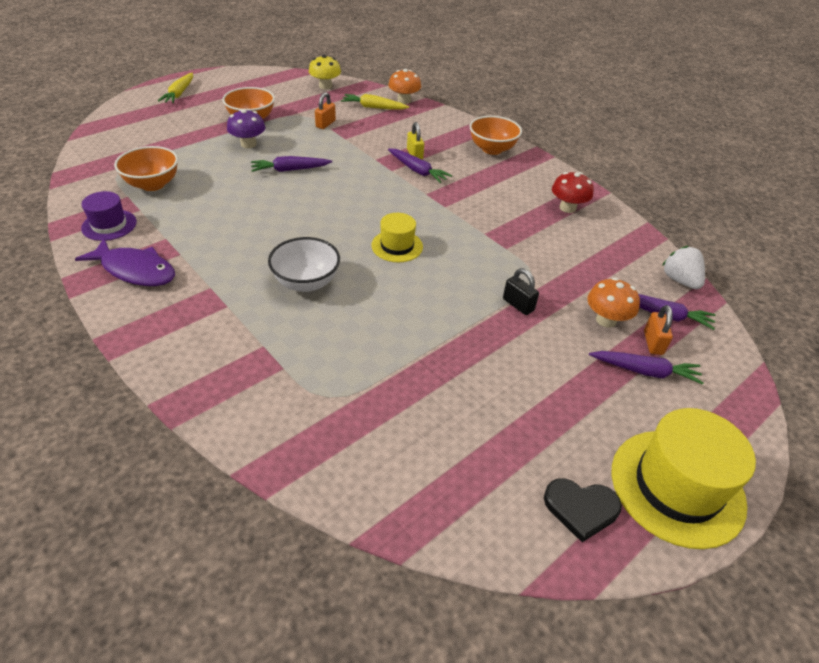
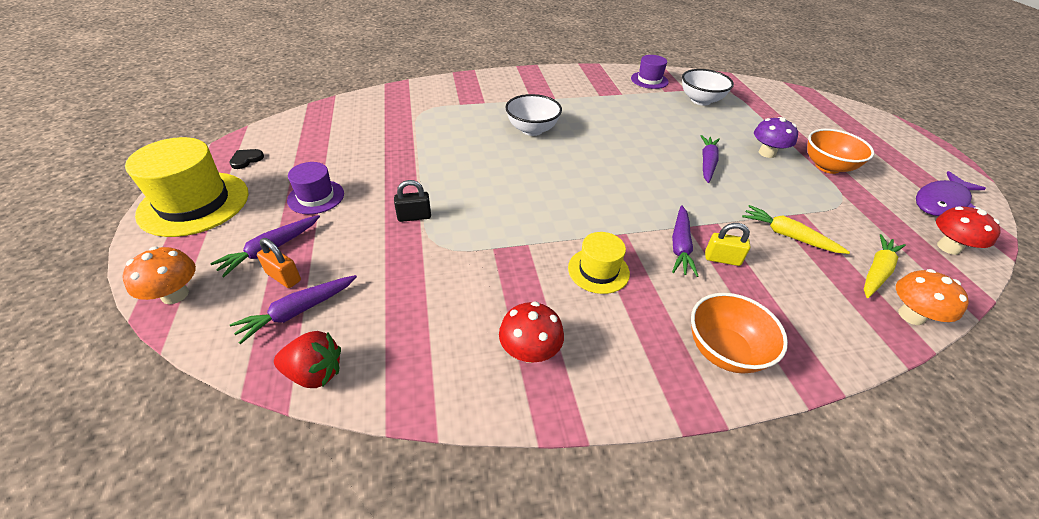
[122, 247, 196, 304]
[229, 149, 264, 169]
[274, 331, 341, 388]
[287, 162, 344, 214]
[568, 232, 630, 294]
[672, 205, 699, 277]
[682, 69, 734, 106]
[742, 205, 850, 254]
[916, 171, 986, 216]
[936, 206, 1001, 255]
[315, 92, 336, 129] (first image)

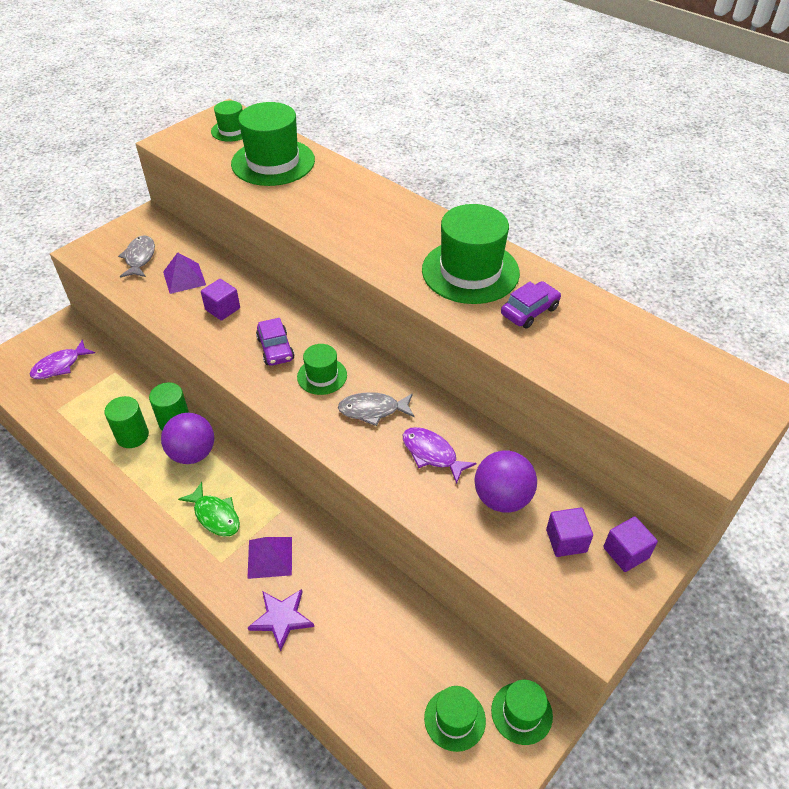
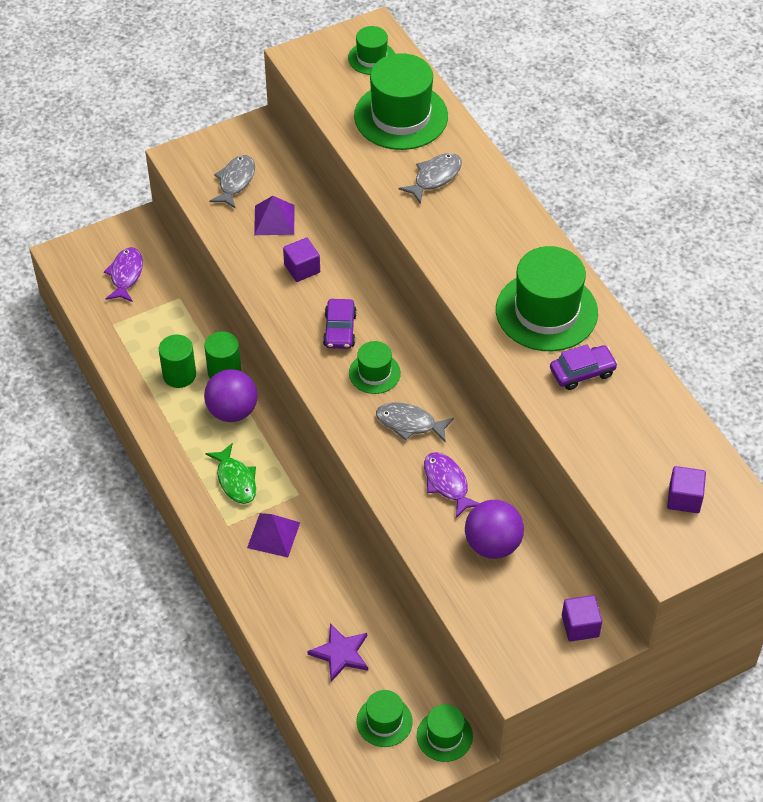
[104, 247, 143, 302]
[307, 623, 368, 682]
[398, 153, 462, 204]
[667, 466, 706, 513]

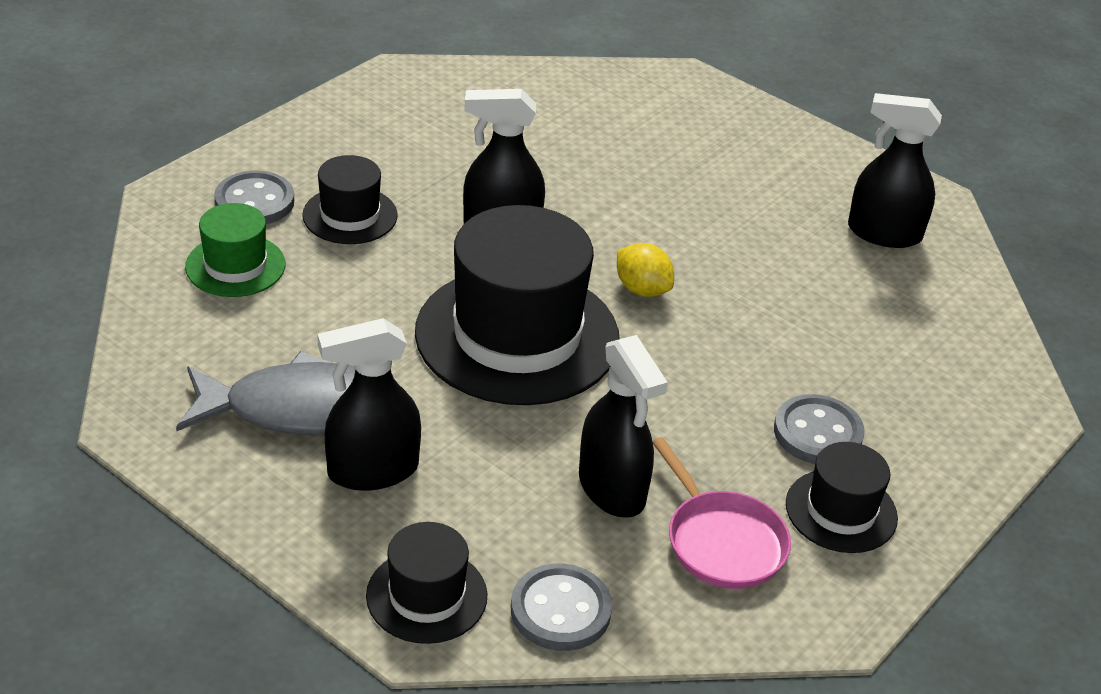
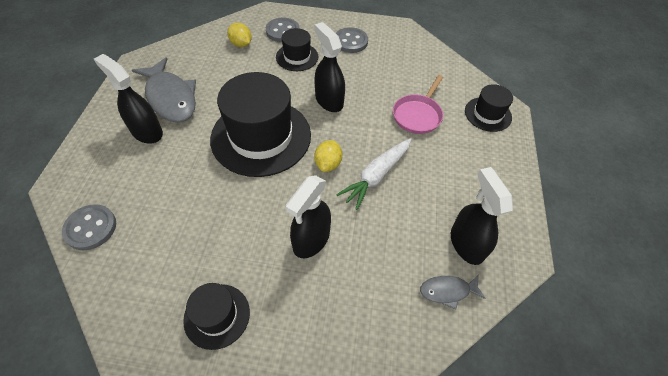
[227, 23, 252, 47]
[286, 175, 331, 258]
[336, 27, 368, 53]
[336, 139, 411, 210]
[393, 75, 443, 134]
[420, 275, 486, 309]
[465, 84, 513, 132]

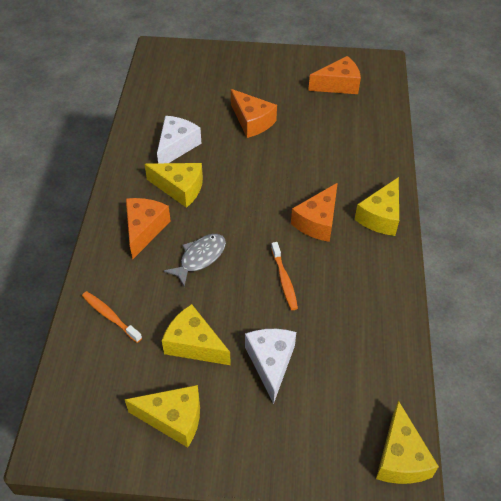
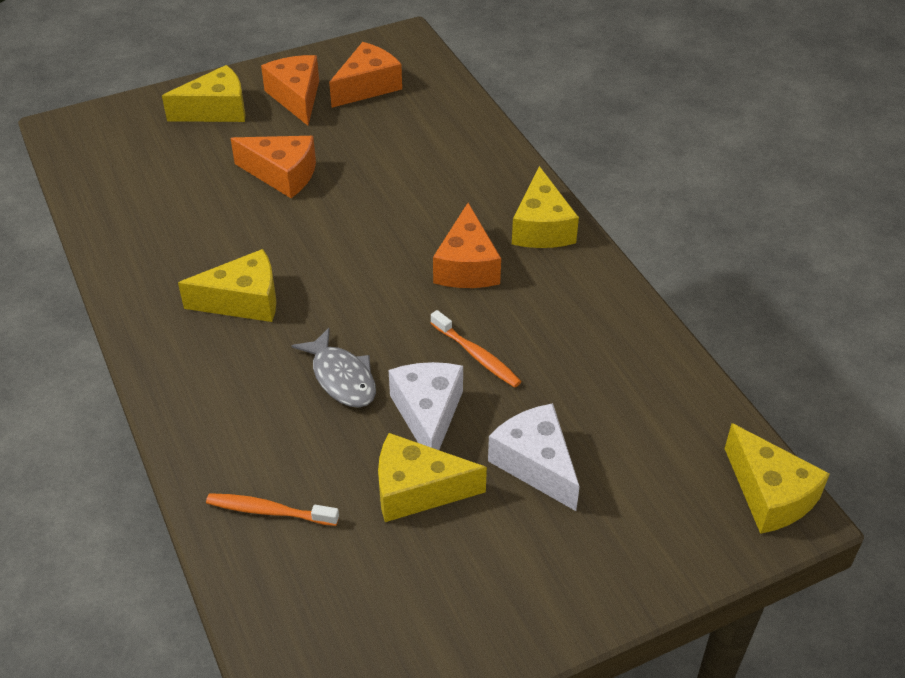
[162, 65, 245, 122]
[261, 55, 319, 125]
[292, 328, 376, 408]
[389, 362, 463, 450]

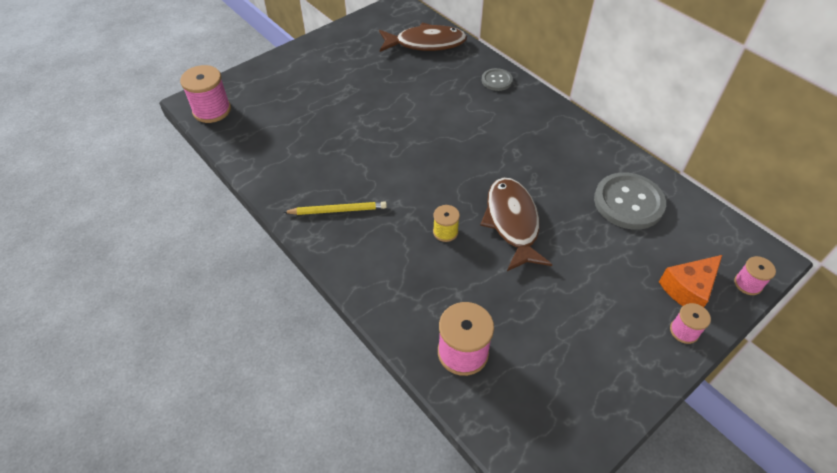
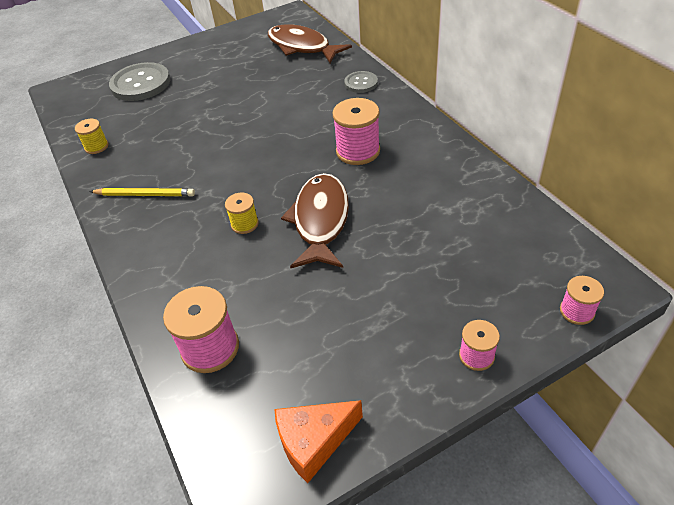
[75, 119, 108, 154]
[109, 62, 170, 101]
[268, 24, 352, 63]
[274, 400, 363, 483]
[332, 98, 380, 165]

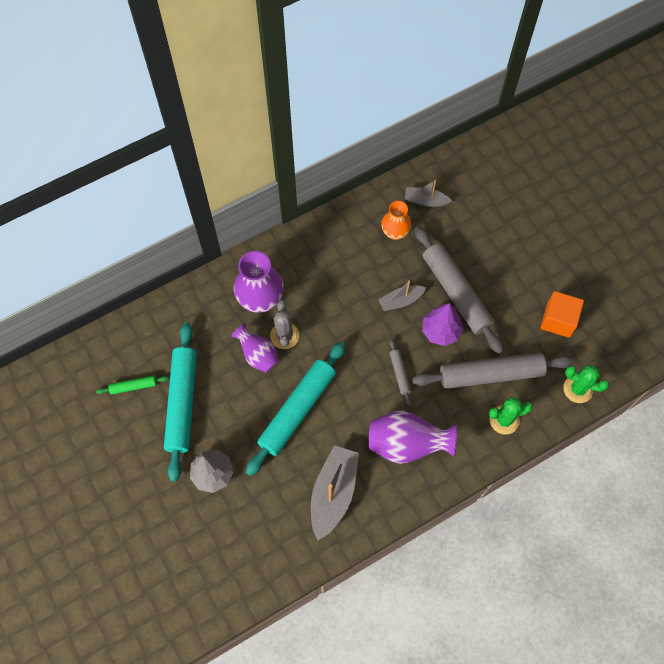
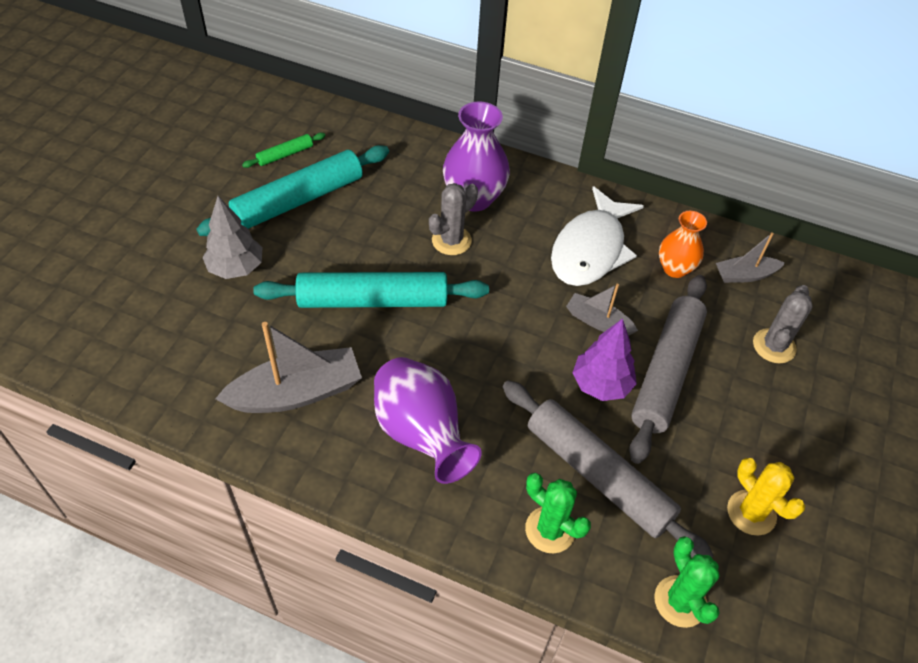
[242, 133, 326, 168]
[551, 186, 644, 286]
[716, 232, 785, 283]
[727, 458, 805, 536]
[753, 285, 813, 363]
[231, 323, 279, 373] (first image)
[389, 339, 412, 406] (first image)

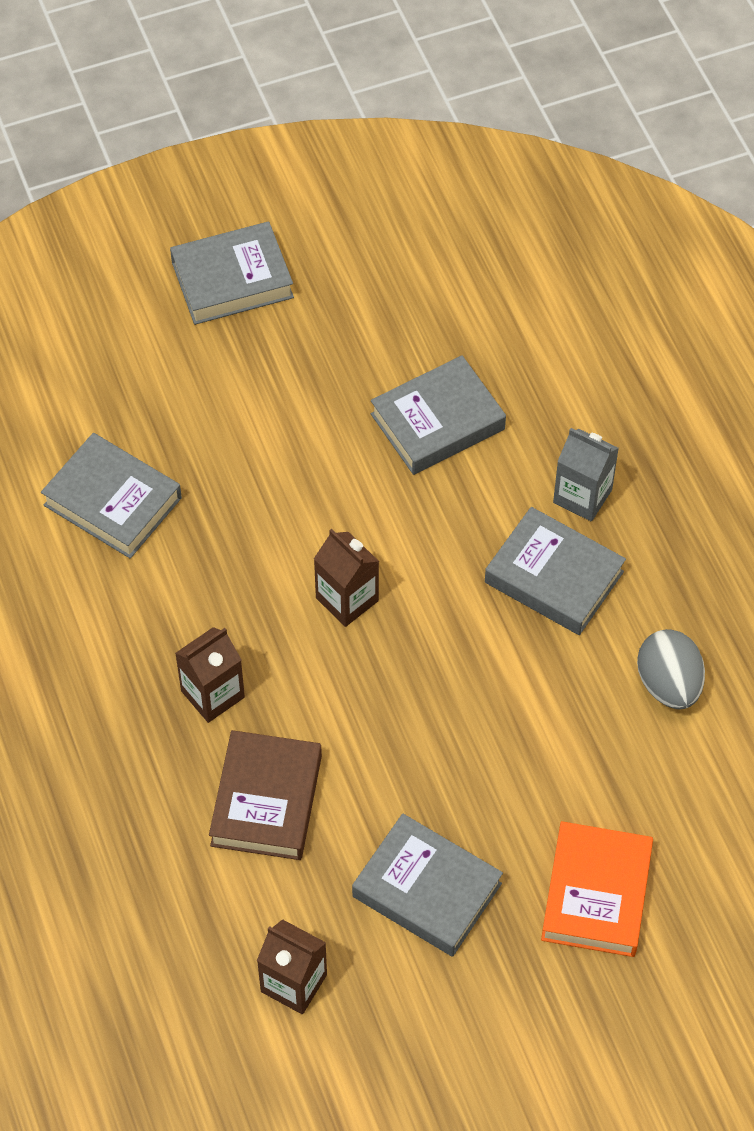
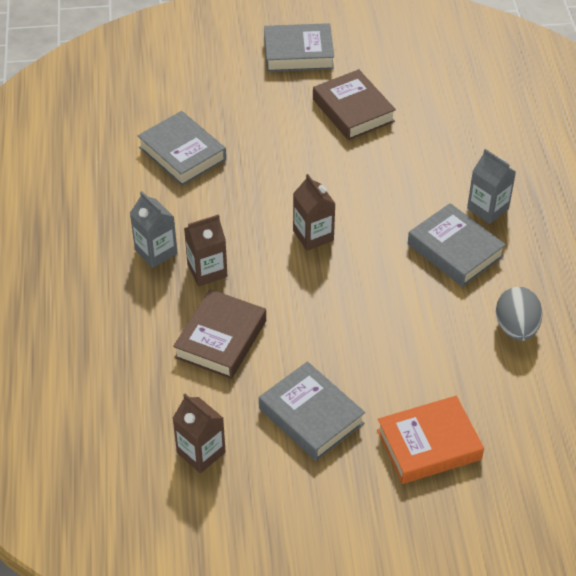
[130, 191, 177, 268]
[313, 69, 396, 140]
[377, 396, 484, 484]
[371, 355, 506, 475] (first image)

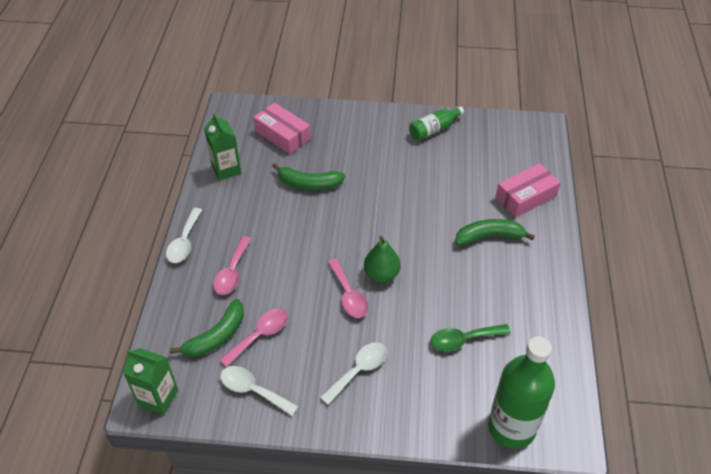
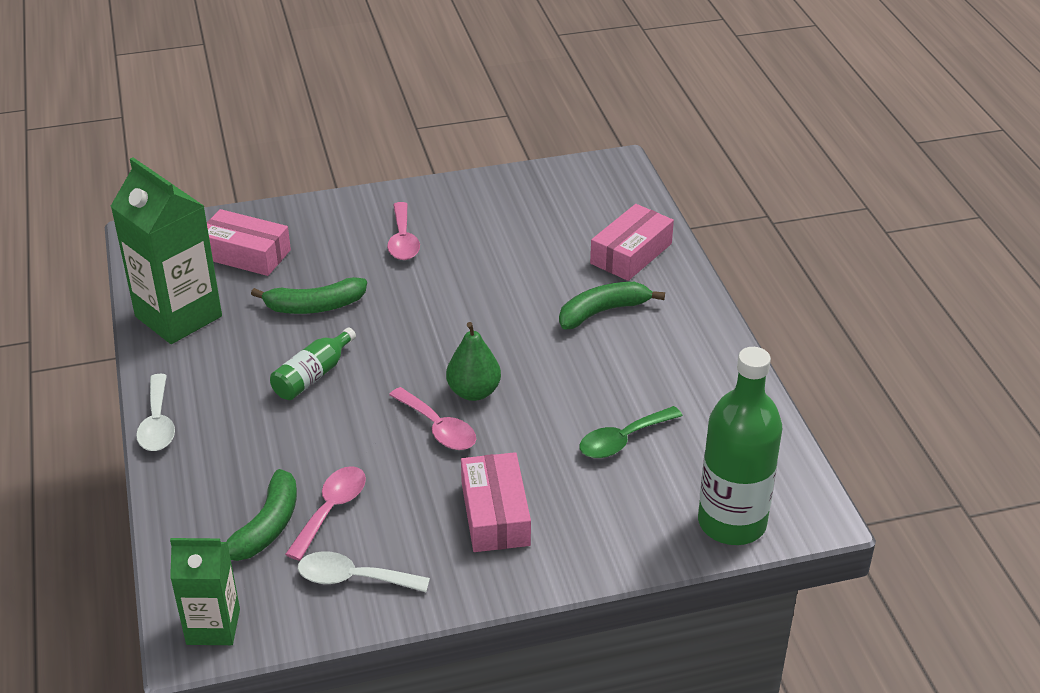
[111, 157, 222, 344]
[270, 328, 356, 400]
[387, 202, 420, 260]
[461, 452, 531, 552]

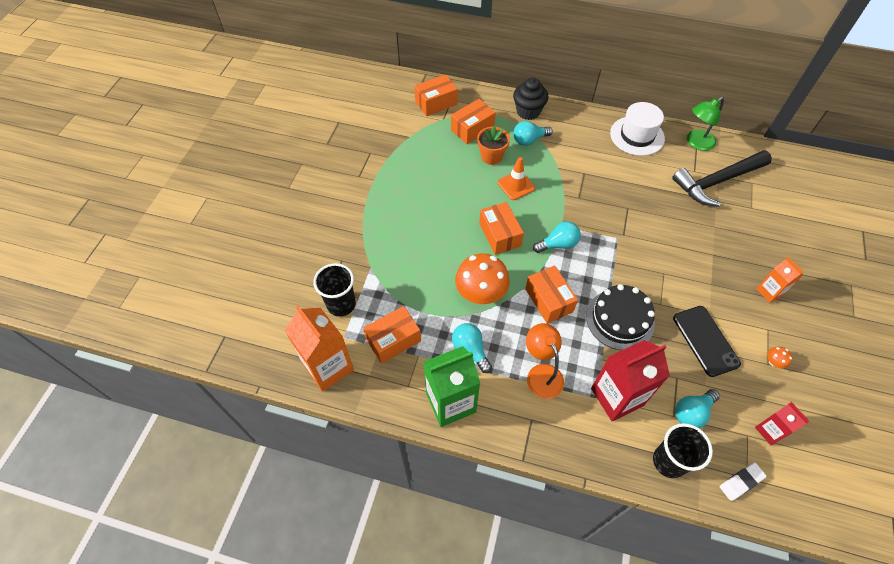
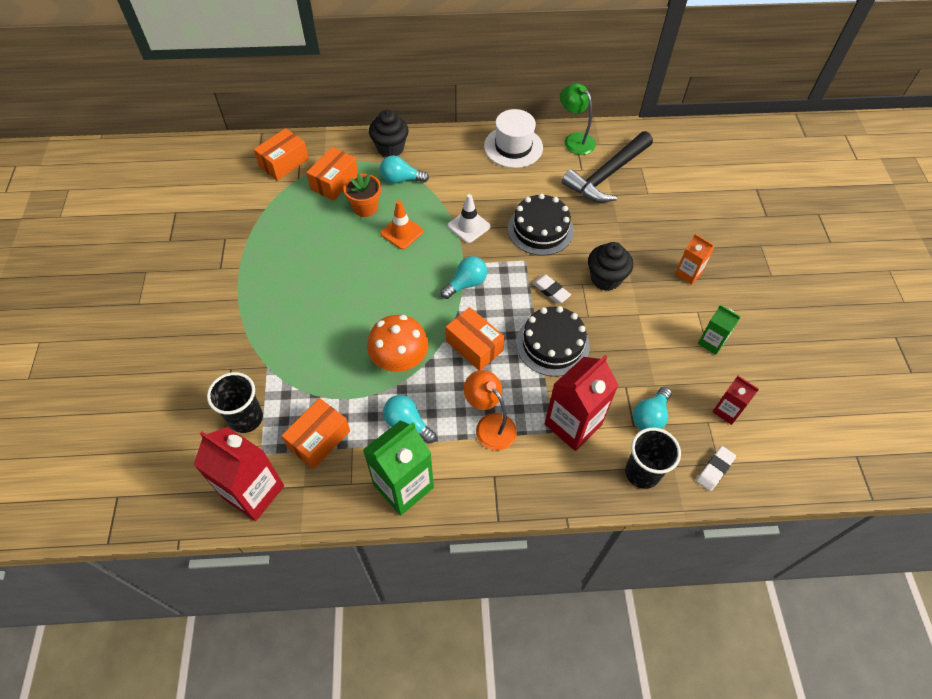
[194, 427, 284, 521]
[380, 155, 429, 184]
[448, 194, 490, 243]
[508, 193, 574, 256]
[532, 275, 571, 303]
[560, 83, 596, 155]
[588, 242, 633, 291]
[698, 305, 740, 355]
[479, 202, 524, 255] (first image)
[673, 306, 741, 377] (first image)

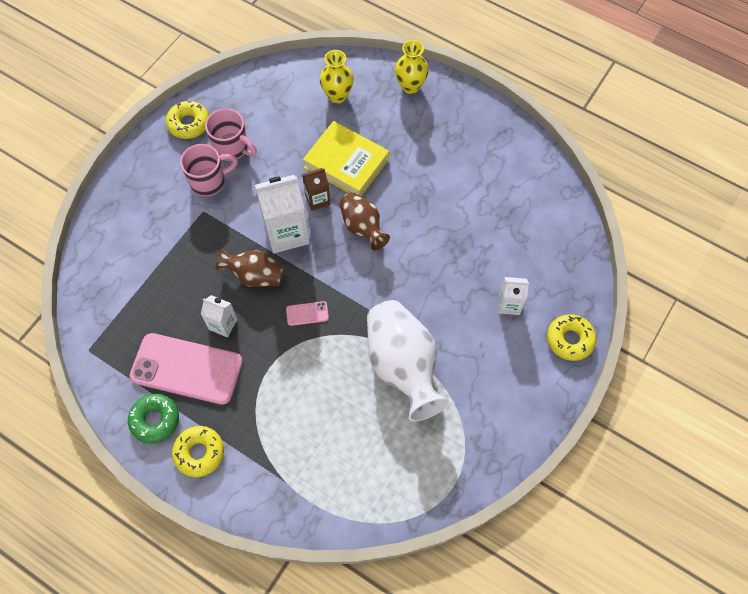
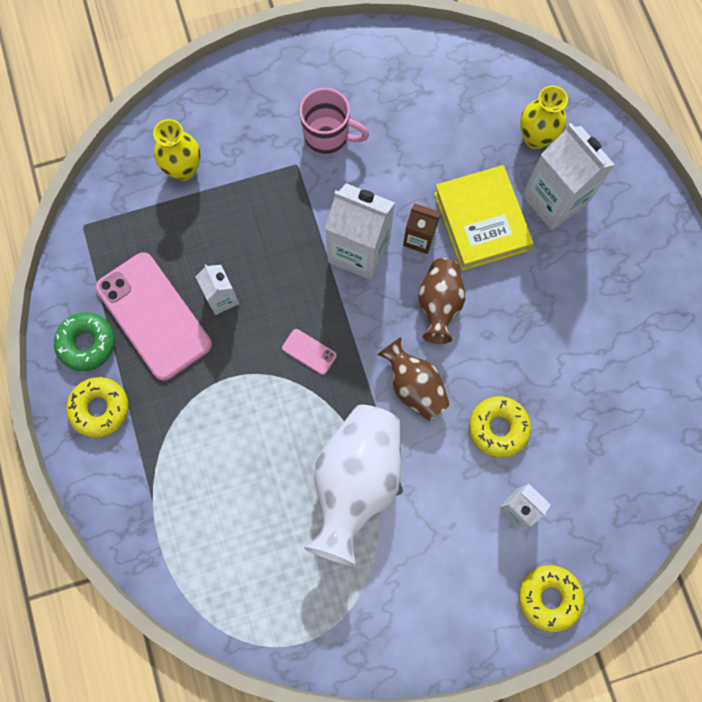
[153, 119, 200, 181]
[377, 337, 450, 421]
[469, 396, 531, 458]
[522, 123, 615, 230]
[205, 108, 257, 161] (first image)

